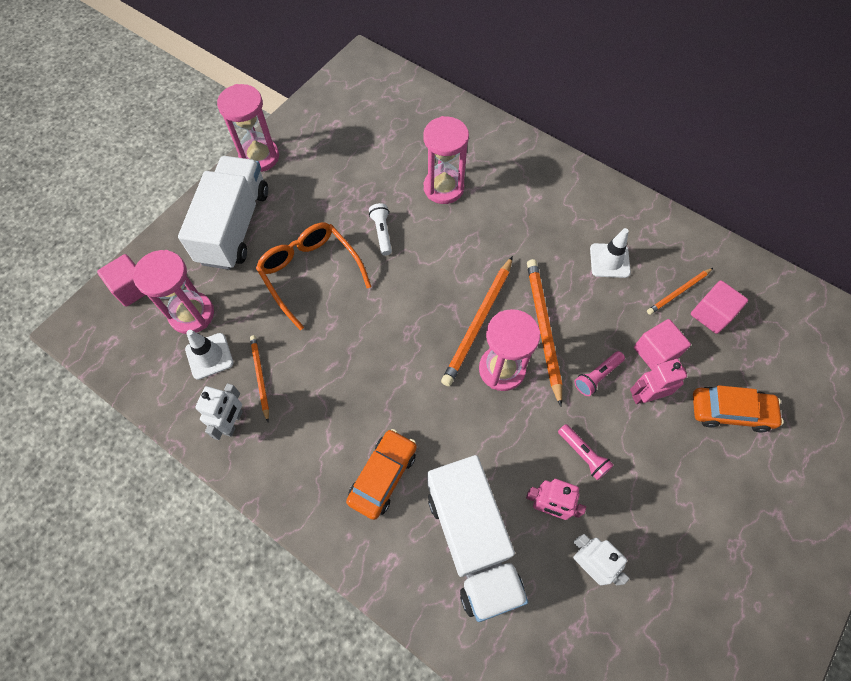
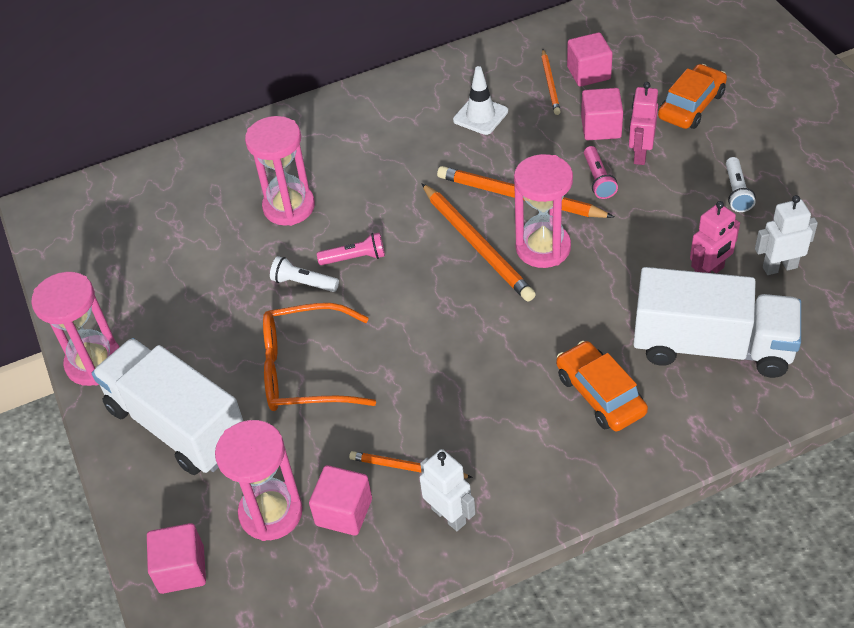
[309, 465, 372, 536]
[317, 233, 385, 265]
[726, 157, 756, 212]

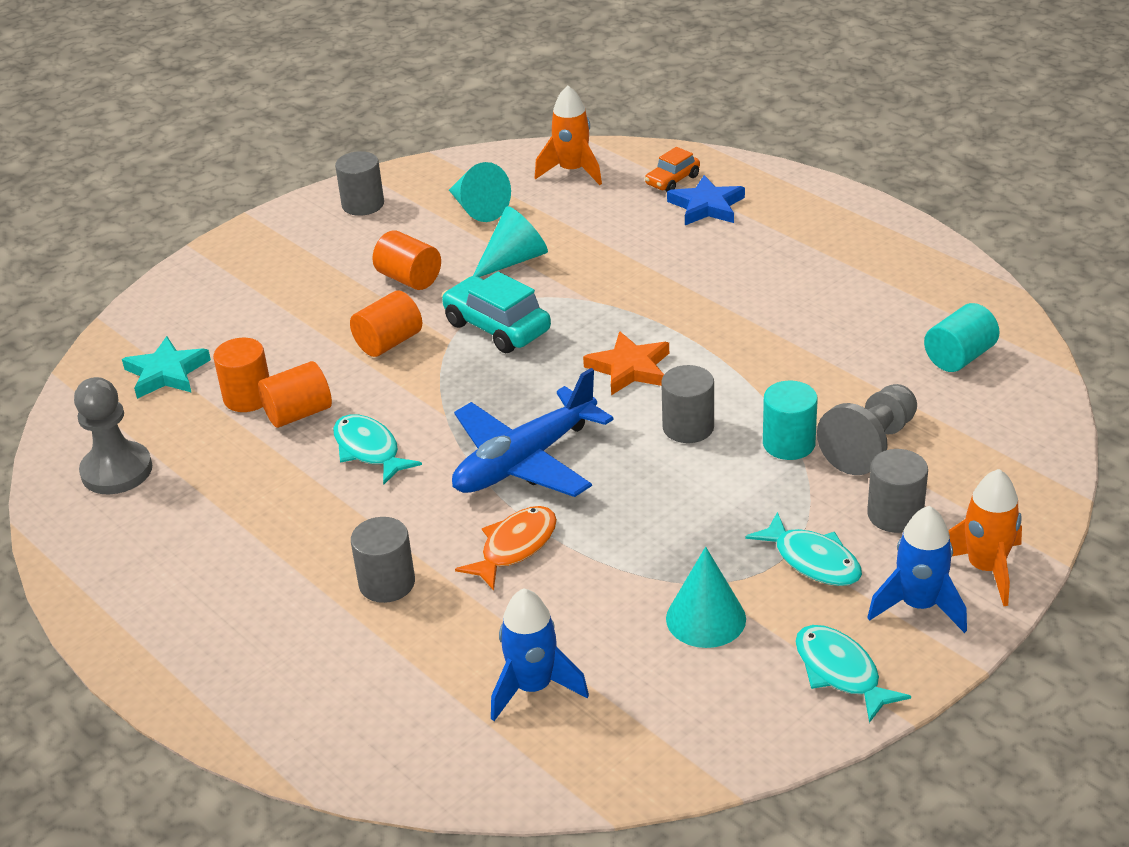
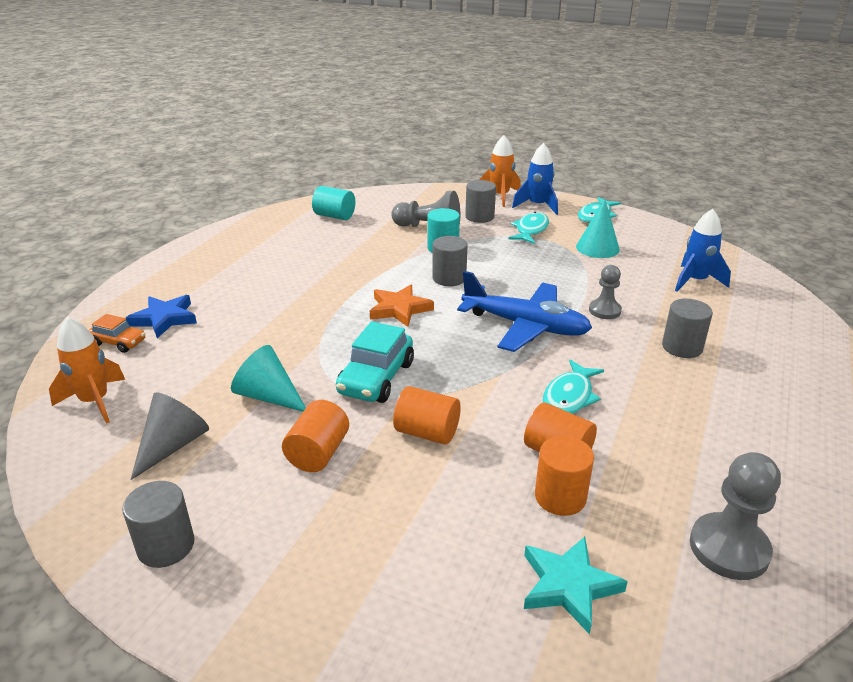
[131, 392, 209, 480]
[589, 265, 622, 319]

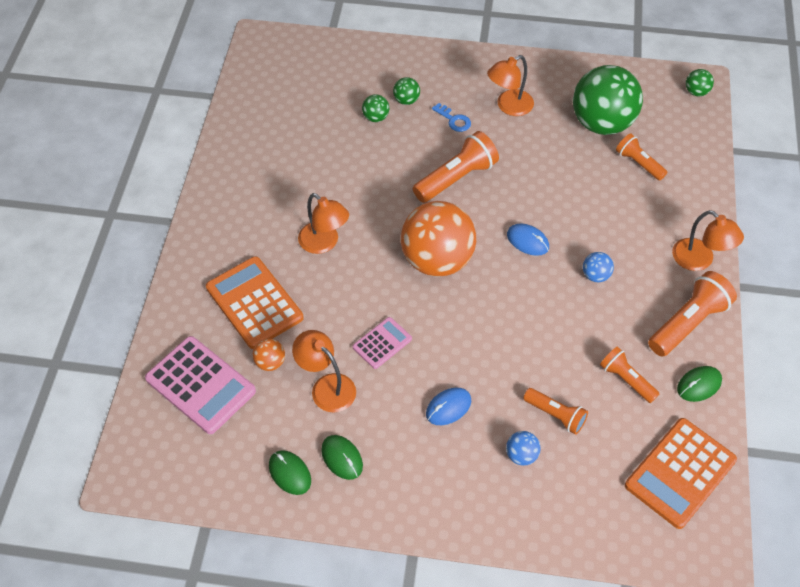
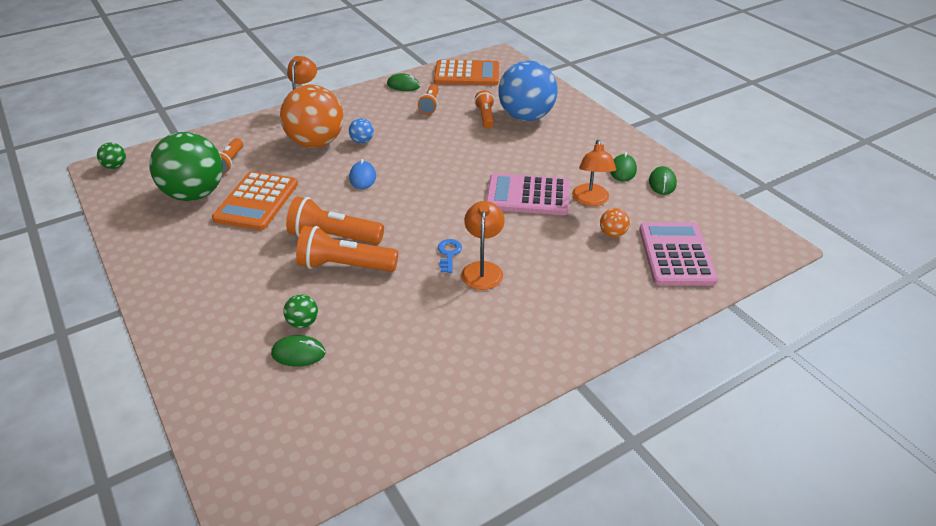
[212, 171, 298, 230]
[271, 335, 325, 367]
[280, 84, 344, 148]
[296, 226, 398, 272]
[438, 239, 462, 273]
[486, 173, 570, 215]
[498, 60, 558, 121]
[393, 77, 420, 105] (first image)
[426, 388, 471, 425] (first image)
[487, 55, 534, 116] (first image)

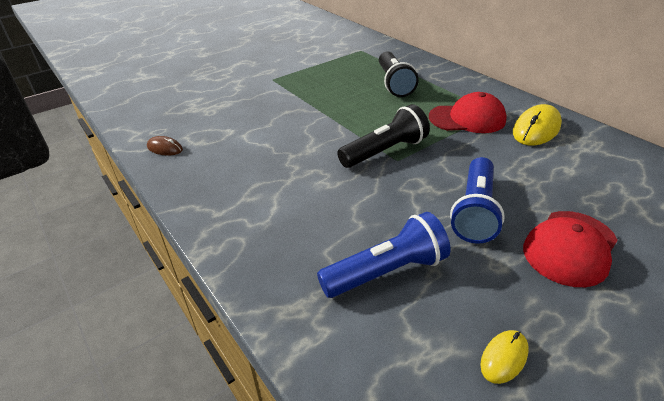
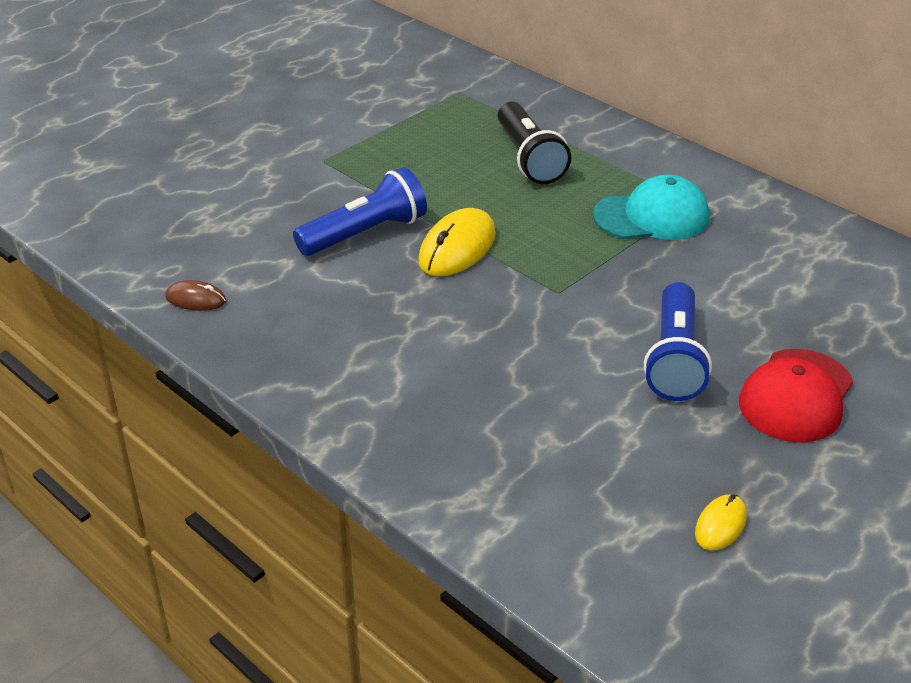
[293, 167, 427, 256]
[418, 208, 496, 276]
[593, 175, 709, 240]
[337, 104, 430, 168] (first image)

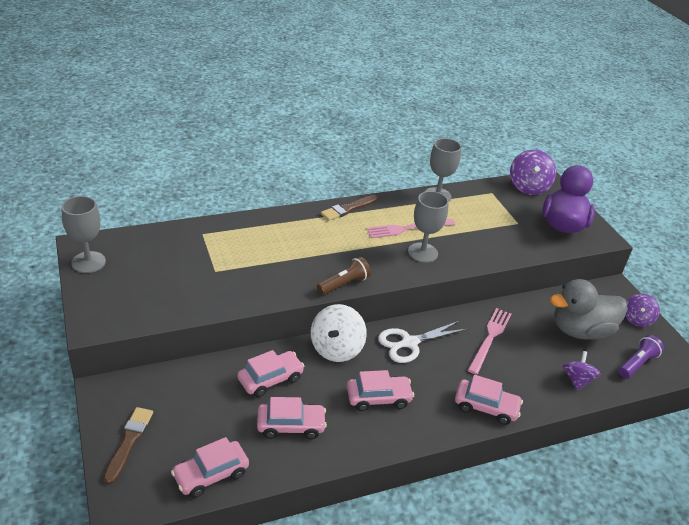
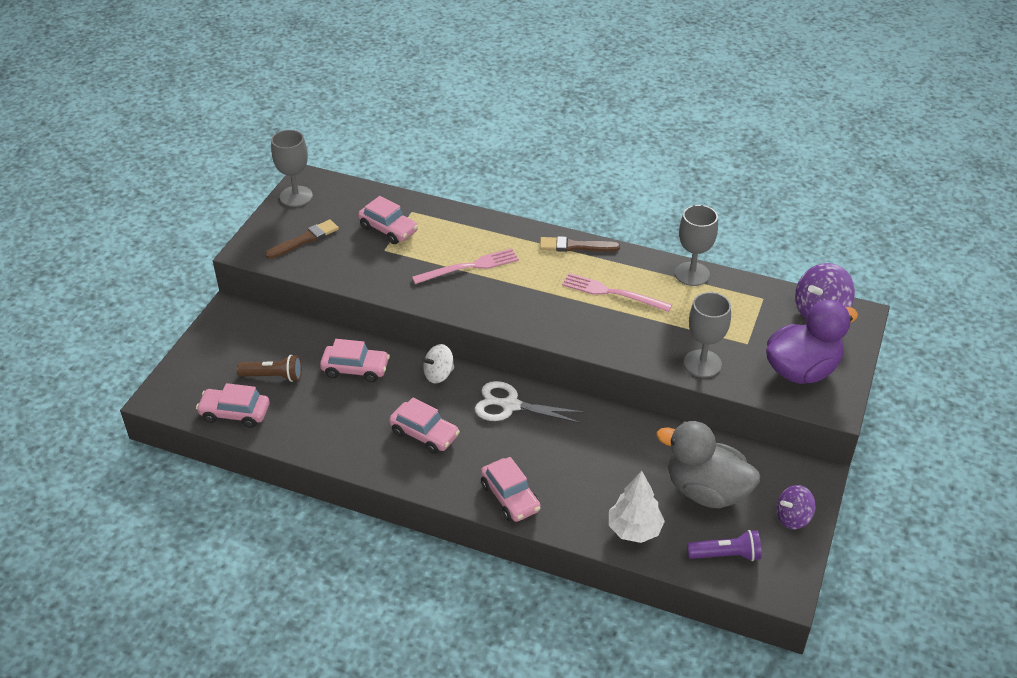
[237, 355, 302, 382]
[265, 219, 339, 259]
[358, 196, 418, 244]
[412, 248, 519, 284]
[421, 344, 454, 383]
[609, 471, 665, 543]
[684, 292, 731, 378]

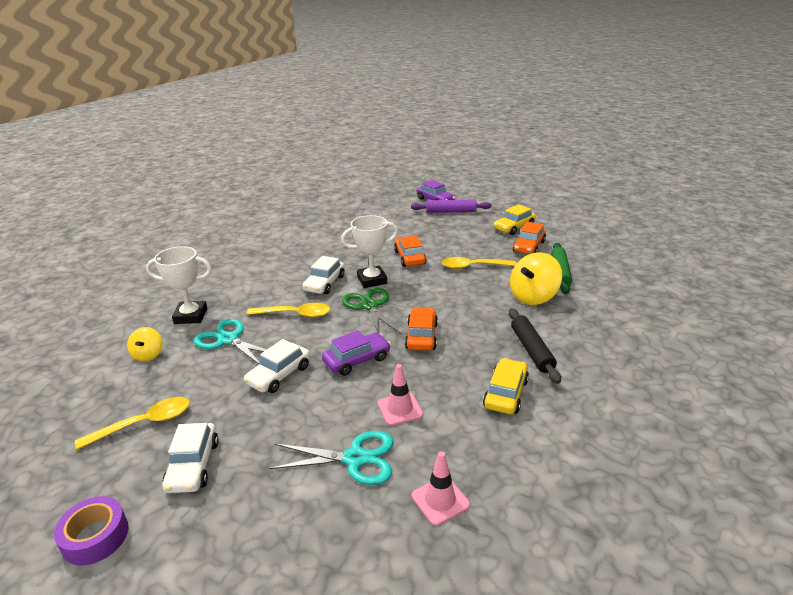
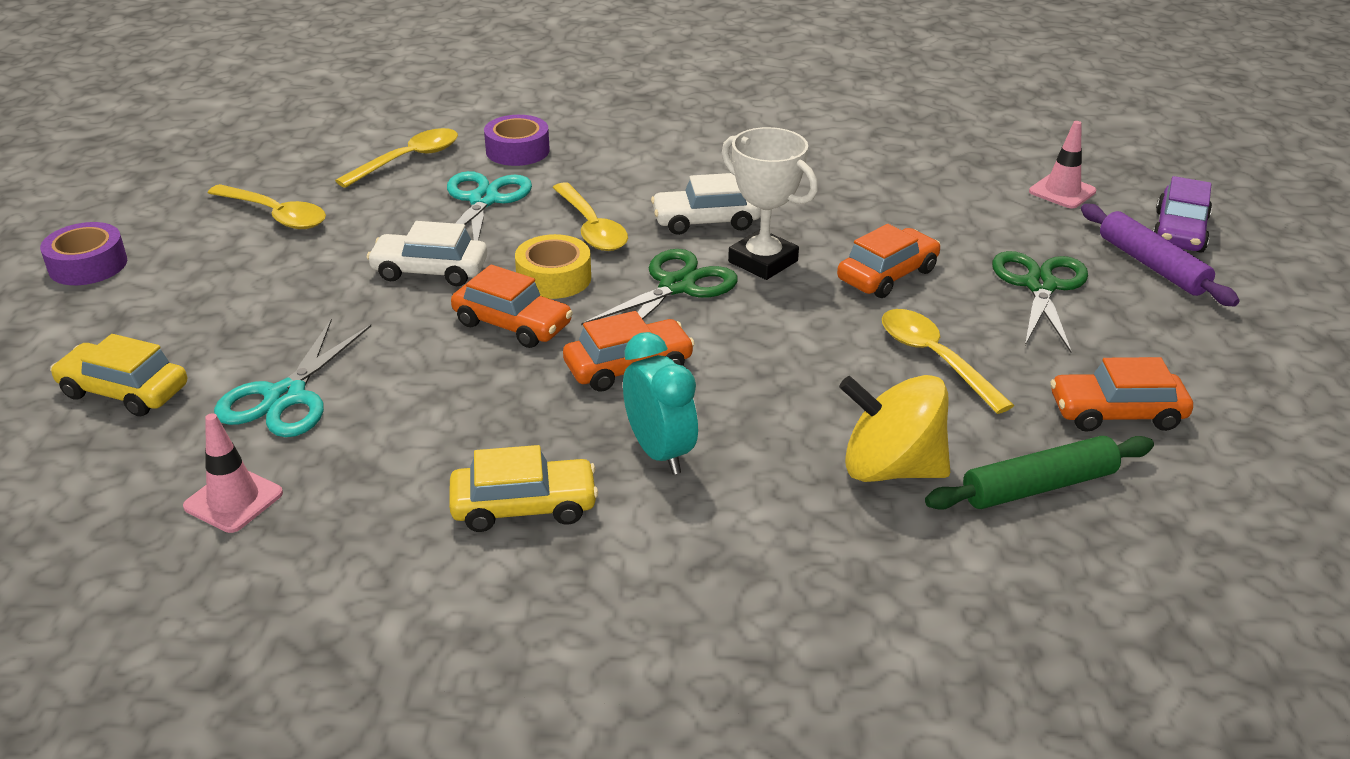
[50, 334, 187, 416]
[214, 319, 371, 437]
[335, 128, 458, 188]
[451, 264, 573, 348]
[484, 115, 550, 166]
[515, 234, 591, 299]
[623, 332, 698, 475]
[992, 251, 1088, 353]
[1029, 121, 1096, 209]
[162, 423, 219, 493] (first image)
[509, 308, 561, 384] (first image)

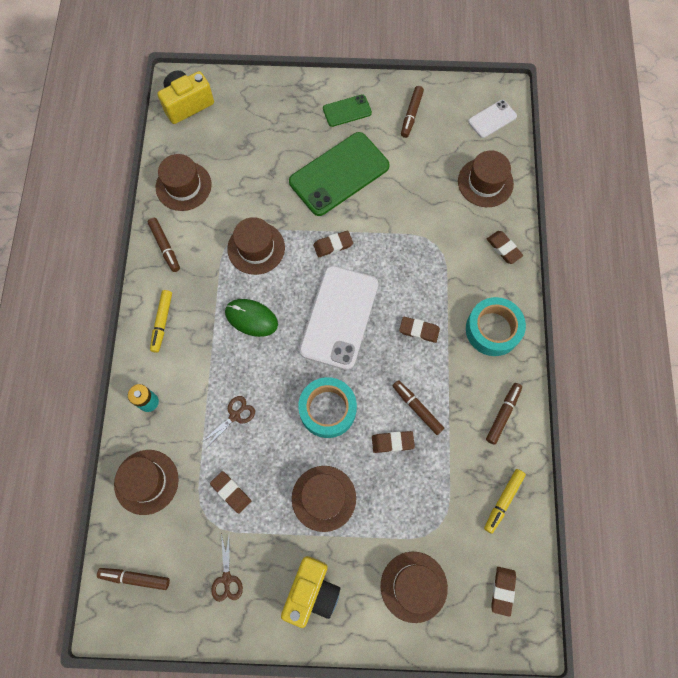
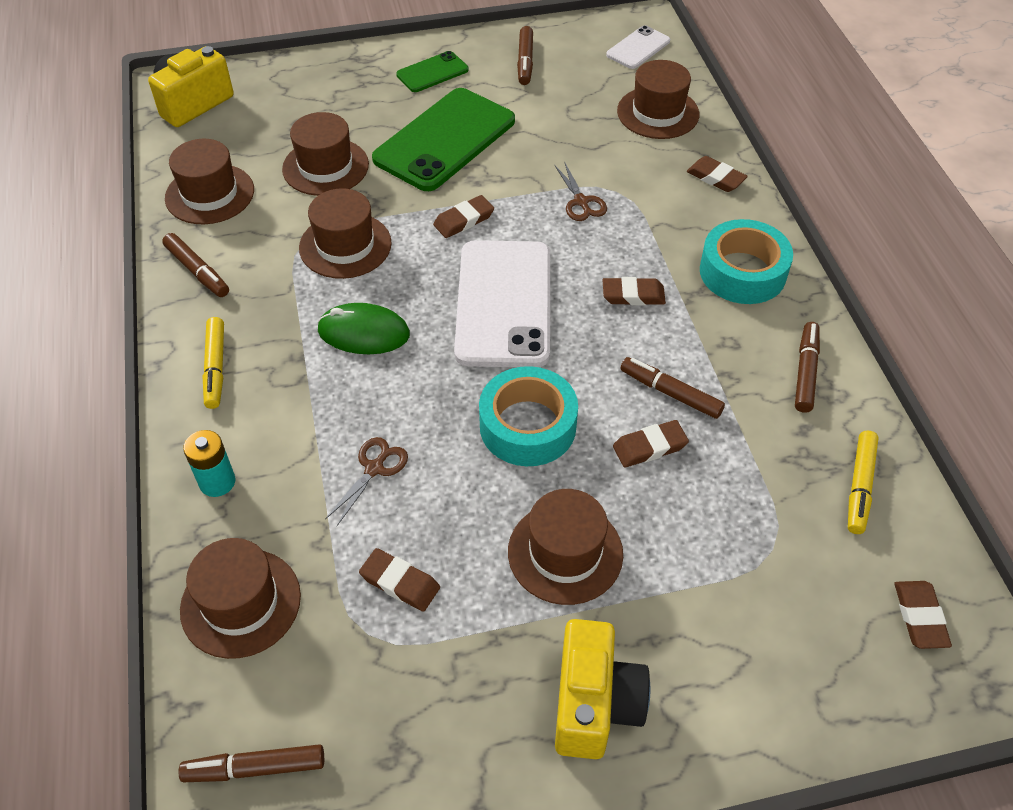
[282, 112, 369, 196]
[554, 161, 607, 221]

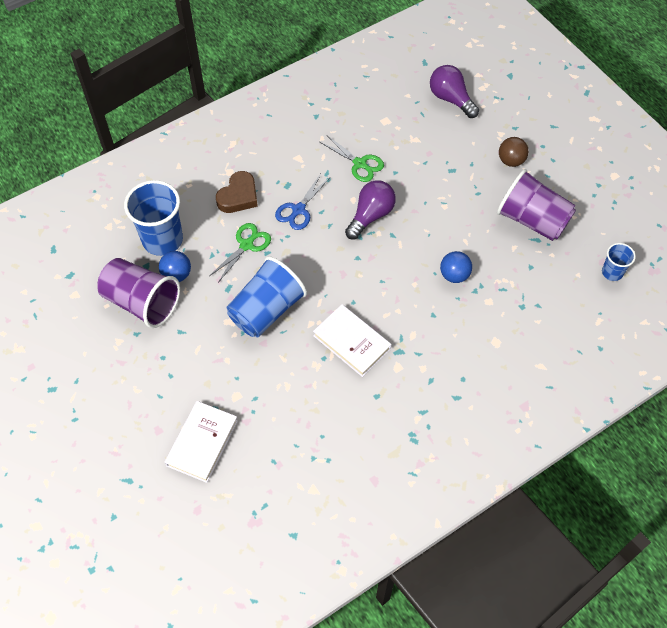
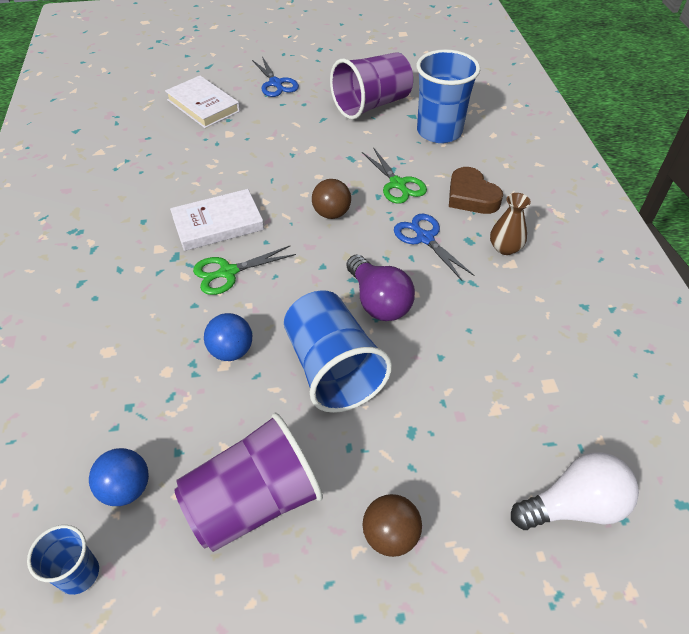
[89, 448, 149, 506]
[193, 246, 296, 295]
[252, 57, 299, 97]
[284, 290, 392, 413]
[312, 179, 351, 219]
[490, 193, 531, 255]
[511, 452, 639, 530]

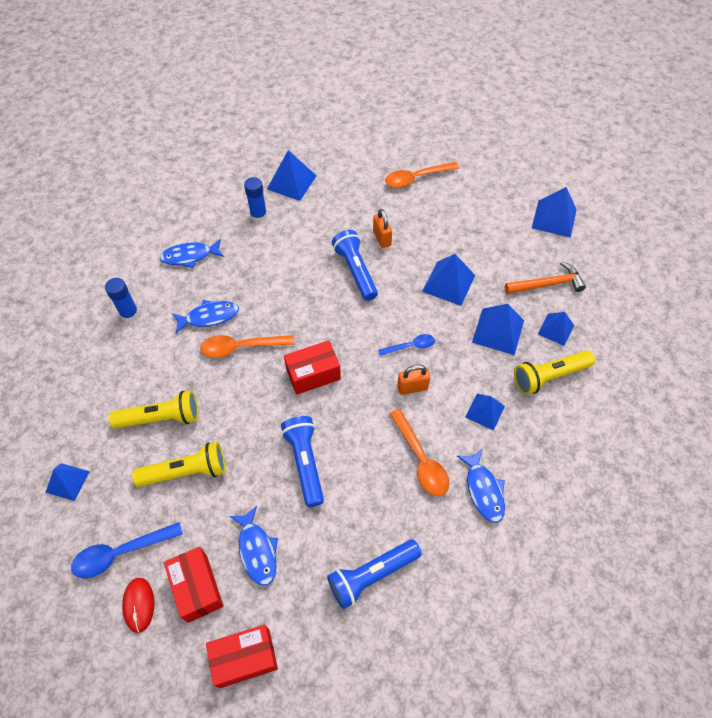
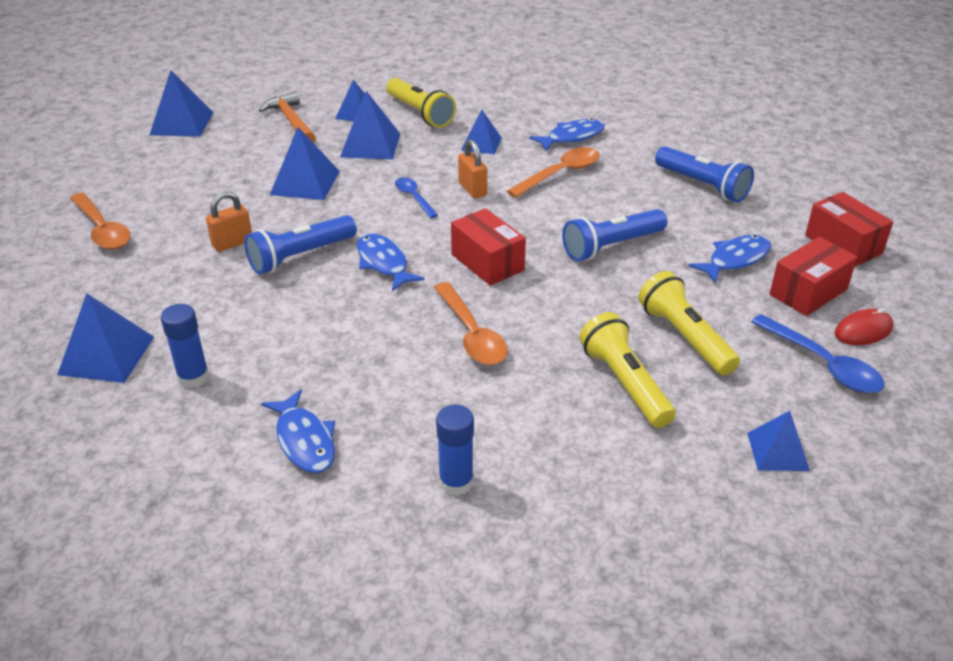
[357, 233, 425, 291]

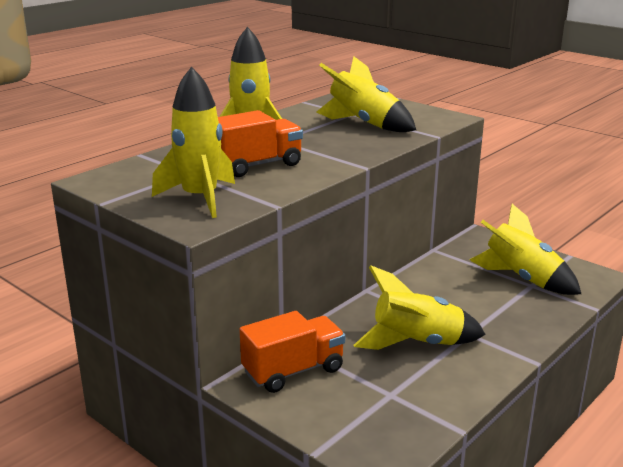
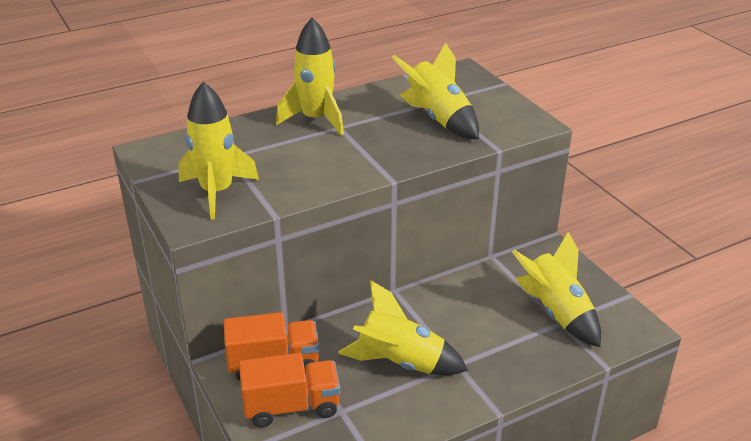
[239, 353, 340, 427]

